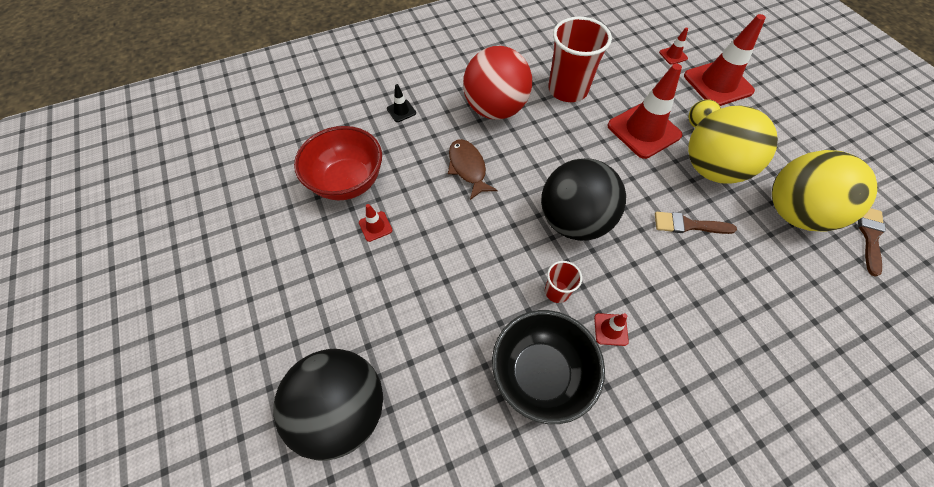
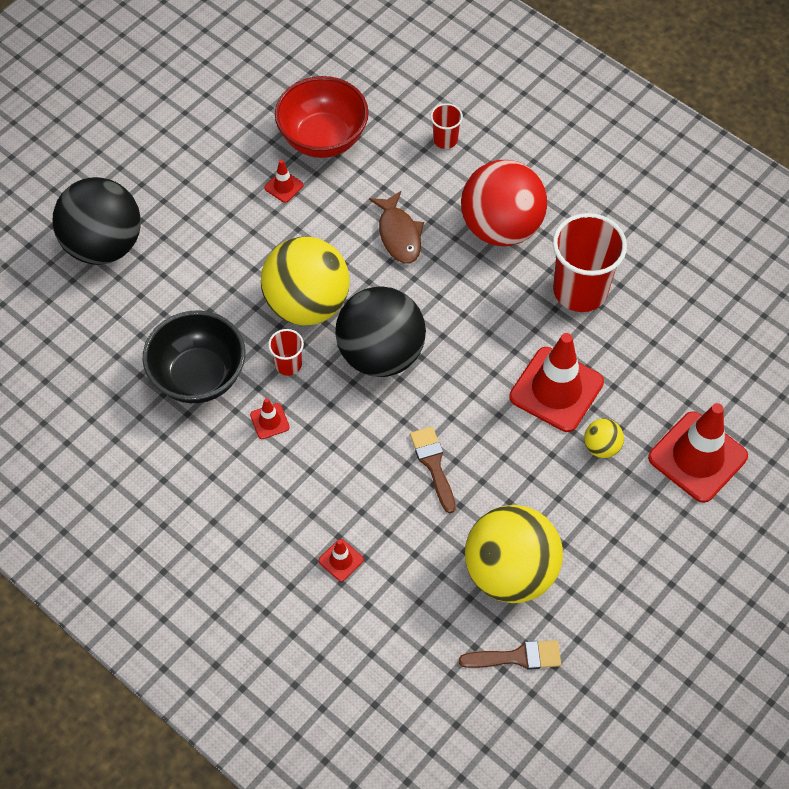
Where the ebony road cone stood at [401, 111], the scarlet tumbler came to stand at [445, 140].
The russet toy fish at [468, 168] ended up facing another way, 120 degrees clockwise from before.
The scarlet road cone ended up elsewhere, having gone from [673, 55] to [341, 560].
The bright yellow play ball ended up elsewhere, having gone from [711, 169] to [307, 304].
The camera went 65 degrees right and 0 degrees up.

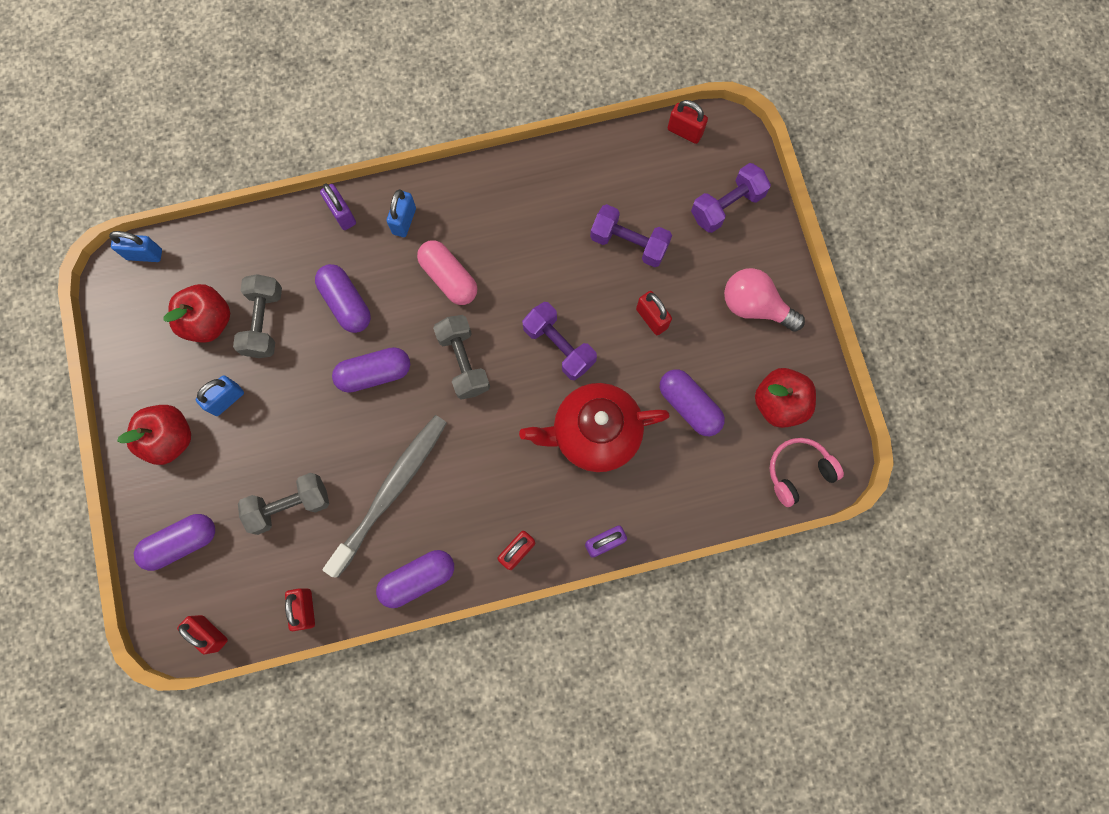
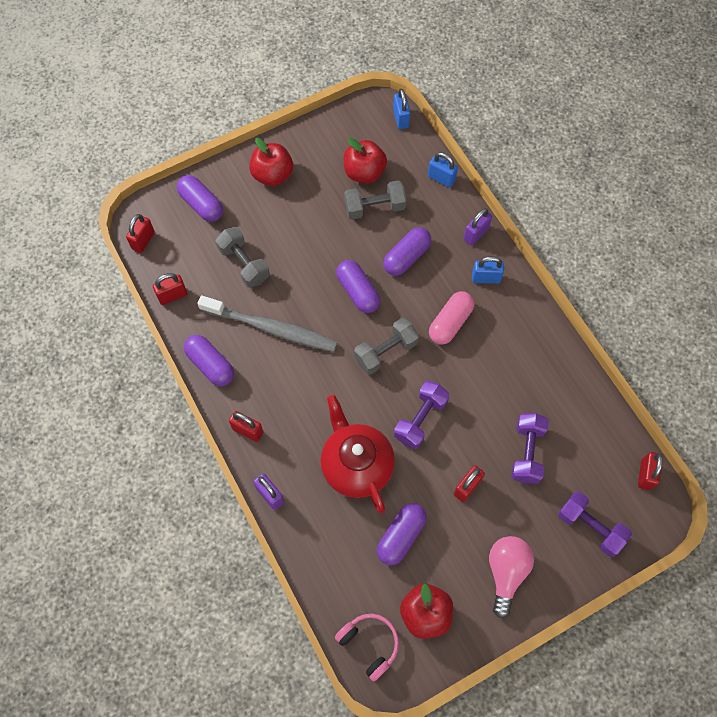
The cobalt lock ended up elsewhere, having gone from [226, 400] to [441, 178].
The camera went 75 degrees right and 10 degrees down.

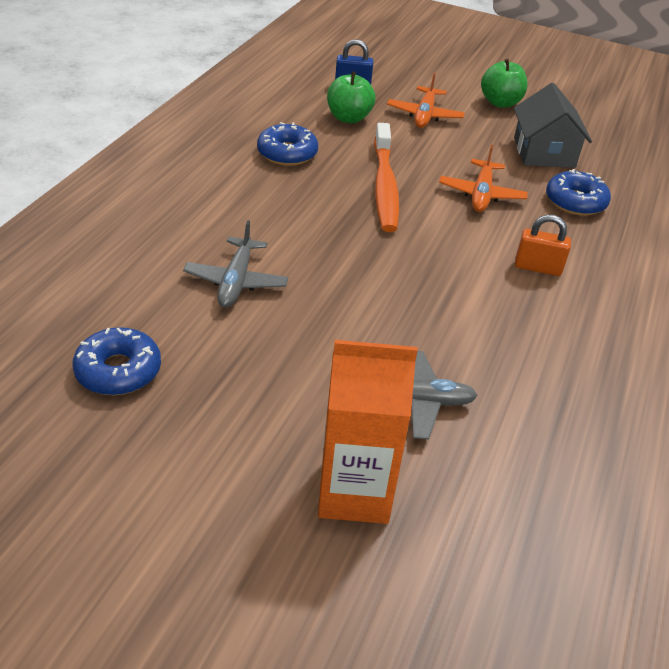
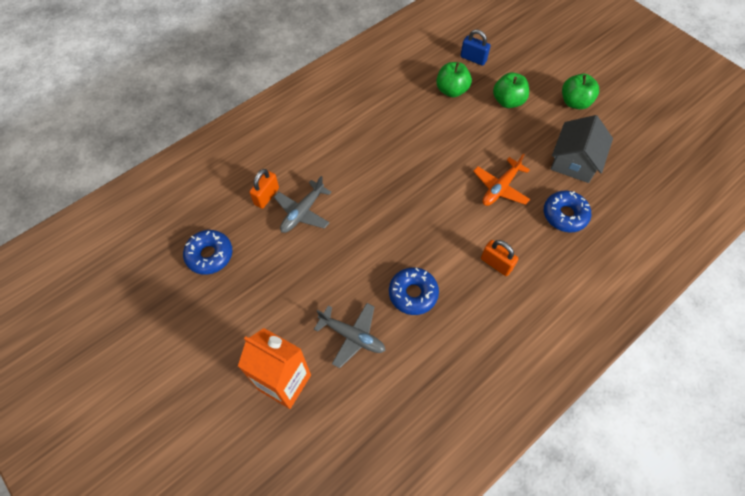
The cobalt glazed donut ended up elsewhere, having gone from [287, 153] to [413, 294].
The second view lost the orange tooth brush at [384, 186].
Where the orange aeroplane stood at [424, 115], the green apple came to stand at [508, 101].
The second view gained the orange lock at [266, 196].
The camera went 30 degrees right and 20 degrees up.

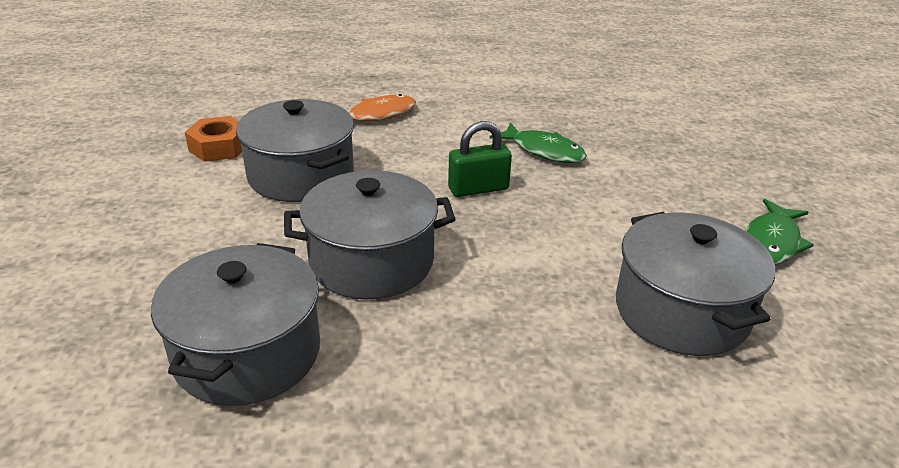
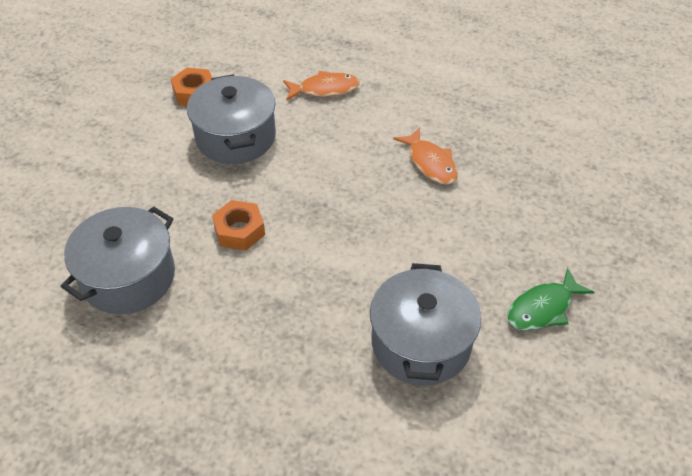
Where the gray cooking pot stood at [372, 261], the orange hex nut came to stand at [239, 230].
The second view lost the green lock at [478, 189].
What was the green toy fish at [544, 151] turned into the orange toy fish at [430, 163].
The camera went 25 degrees right and 15 degrees up.

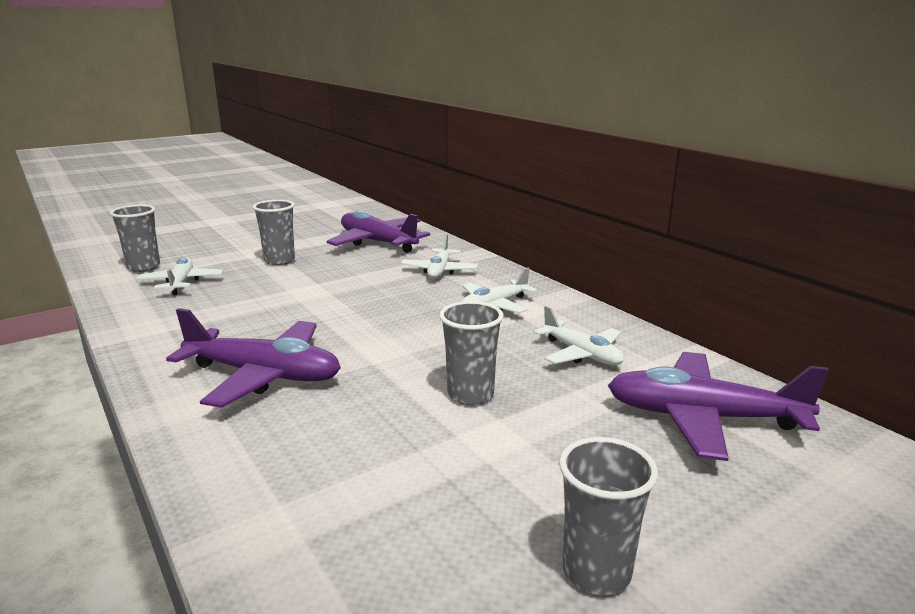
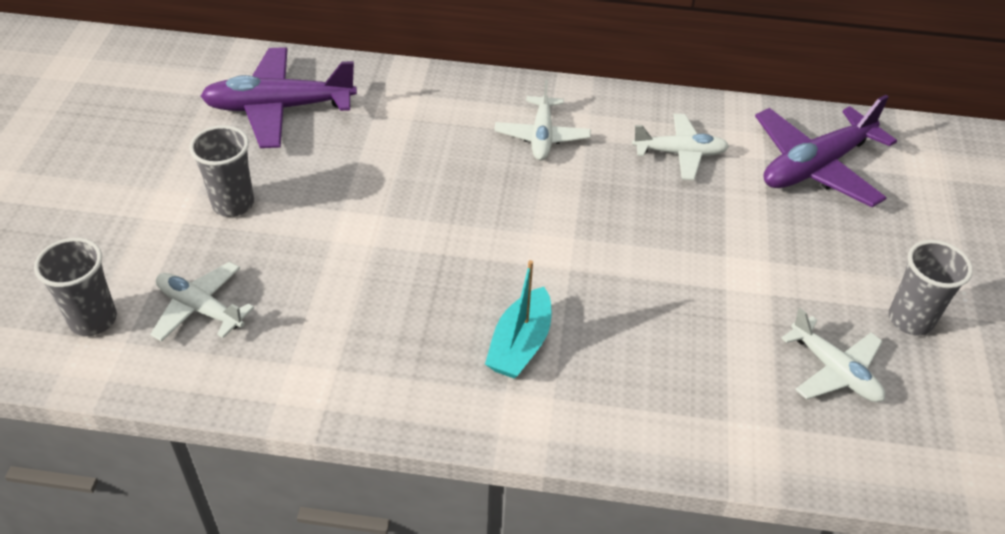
Where the violet aeroplane stood at [263, 375], the turquoise sailboat came to stand at [520, 344].
The snow-white aeroplane ended up elsewhere, having gone from [439, 271] to [834, 370].
The second view lost the gray tumbler at [470, 394].
The camera went 50 degrees left and 25 degrees up.

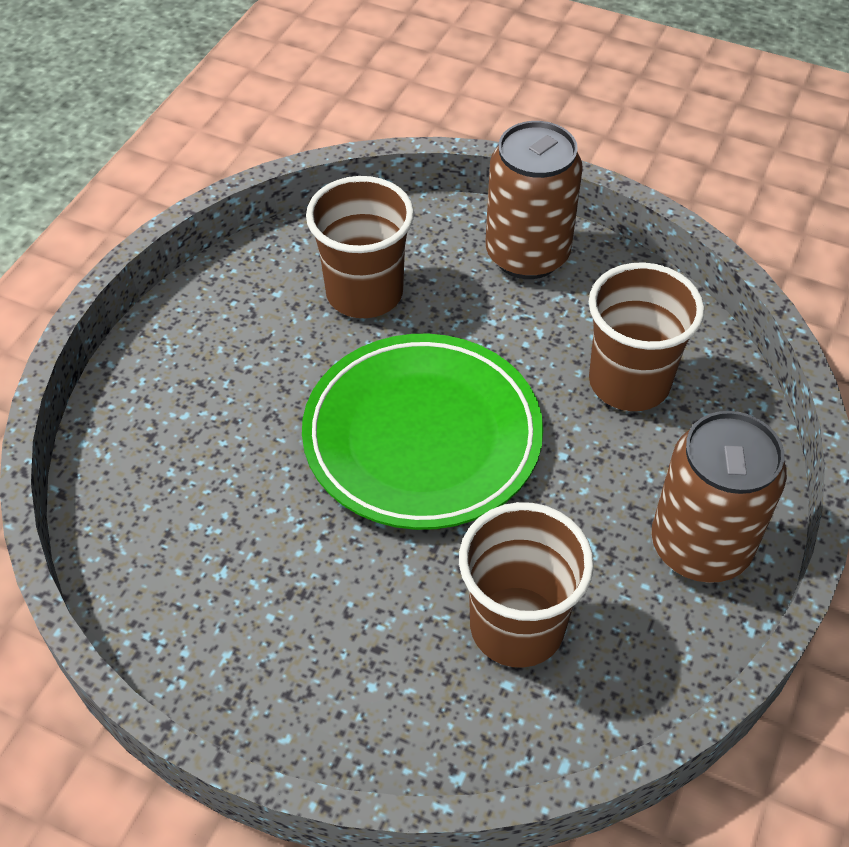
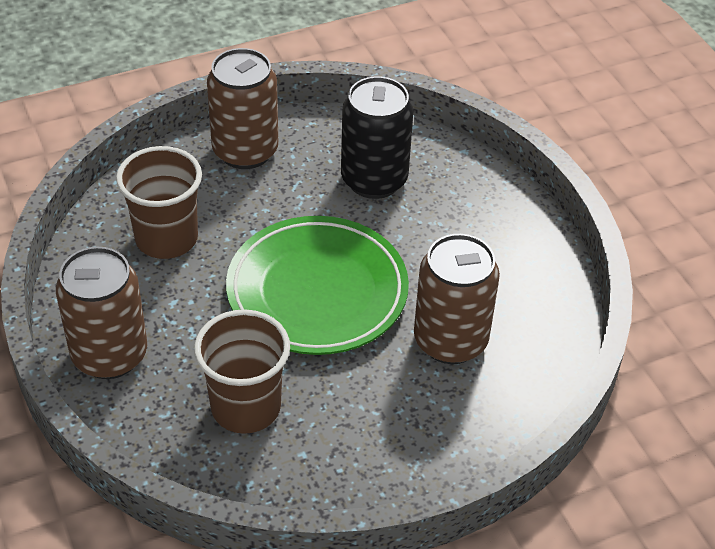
Where the russet tumbler stood at [517, 627], the ebony tin came to stand at [374, 180].
The second view gained the russet tin at [450, 340].
The camera went 140 degrees left and 5 degrees down.

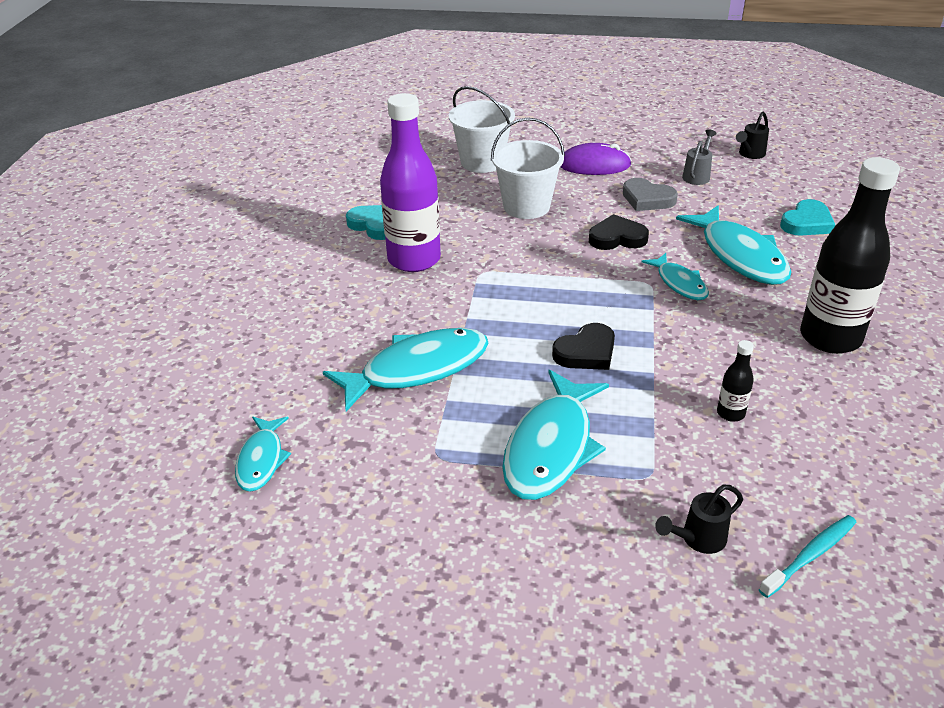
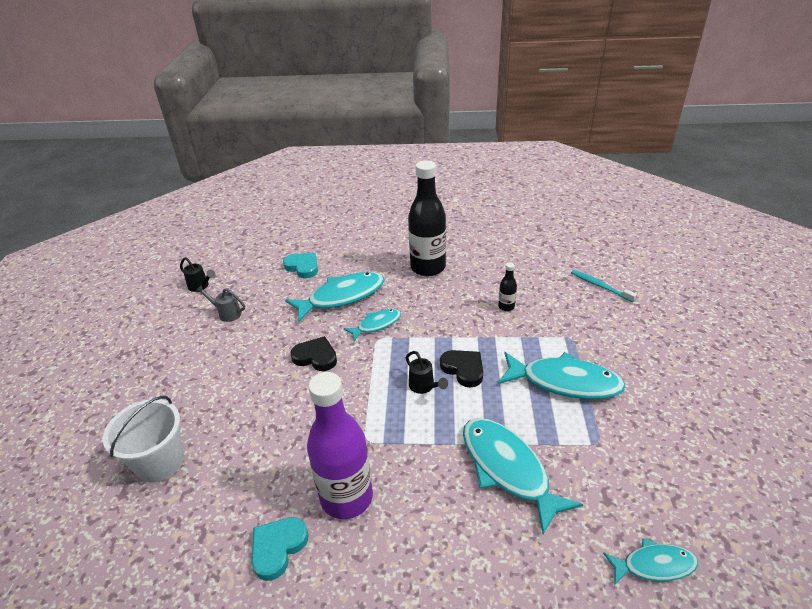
The second view lost the snow-white sand bucket at [526, 206].
The second view lost the violet computer mouse at [594, 165].
The ebony heart at [617, 238] ended up facing another way, 120 degrees clockwise from before.
The second view lost the gray heart at [647, 199].
The ebony watering can ended up elsewhere, having gone from [697, 539] to [424, 387].
The camera went 95 degrees left and 0 degrees up.

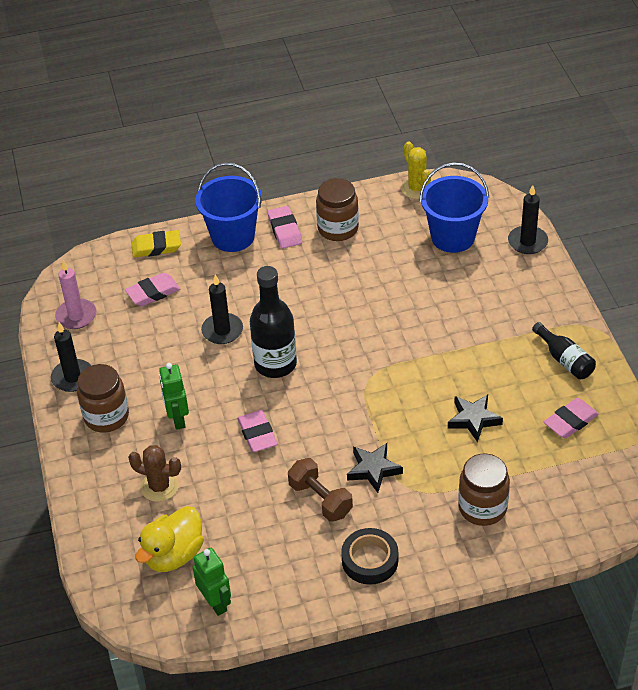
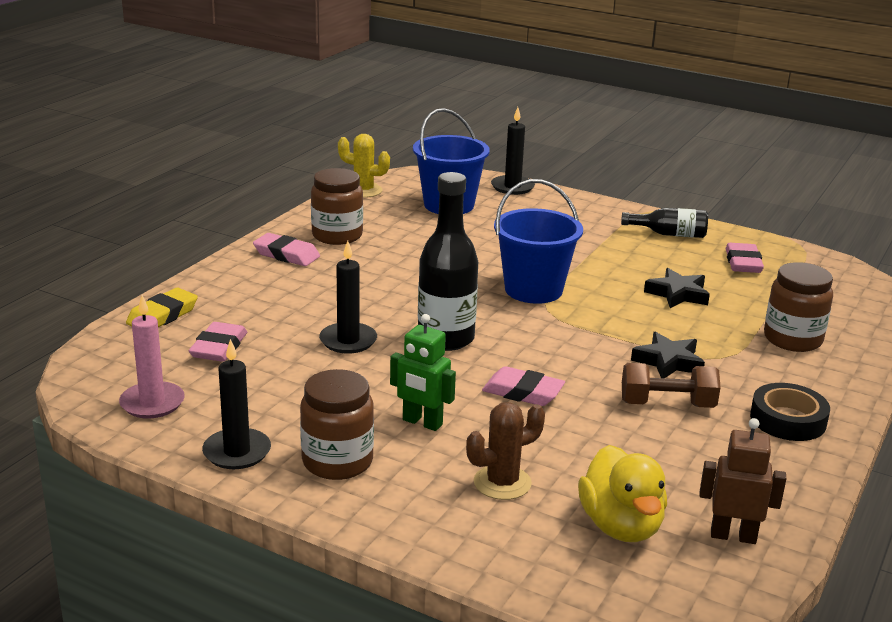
What was the green robot figure at [215, 603] turned into the russet robot figure at [733, 536].
The cobalt sand bucket ended up elsewhere, having gone from [233, 236] to [533, 290].
The camera went 50 degrees left and 20 degrees down.

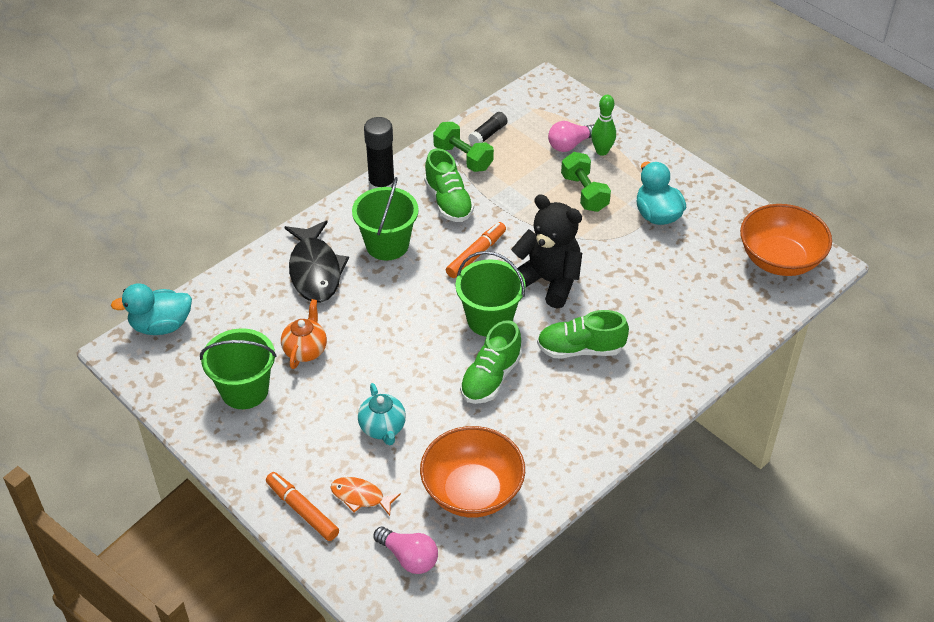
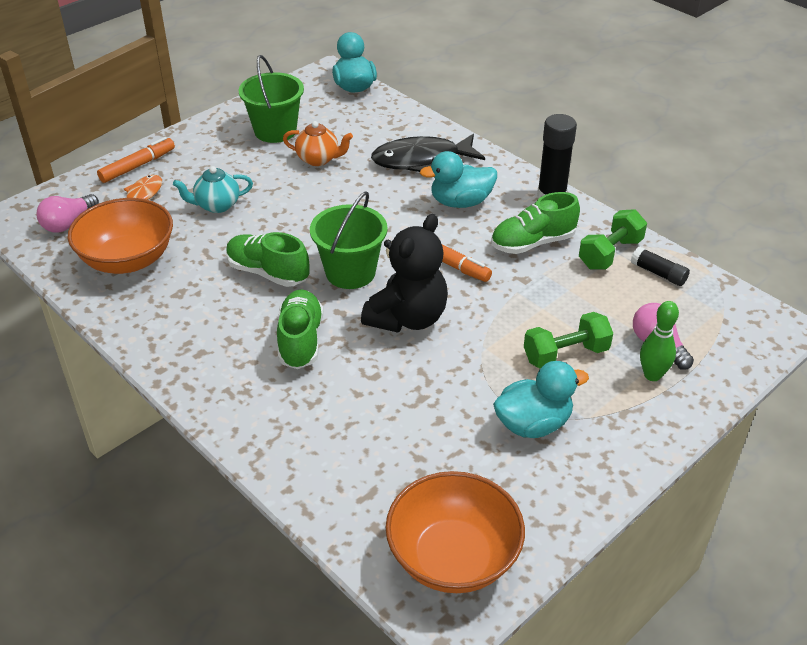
Where the green sand bucket stood at [387, 245], the turquoise toy duck came to stand at [460, 202].
The camera went 90 degrees right and 5 degrees down.

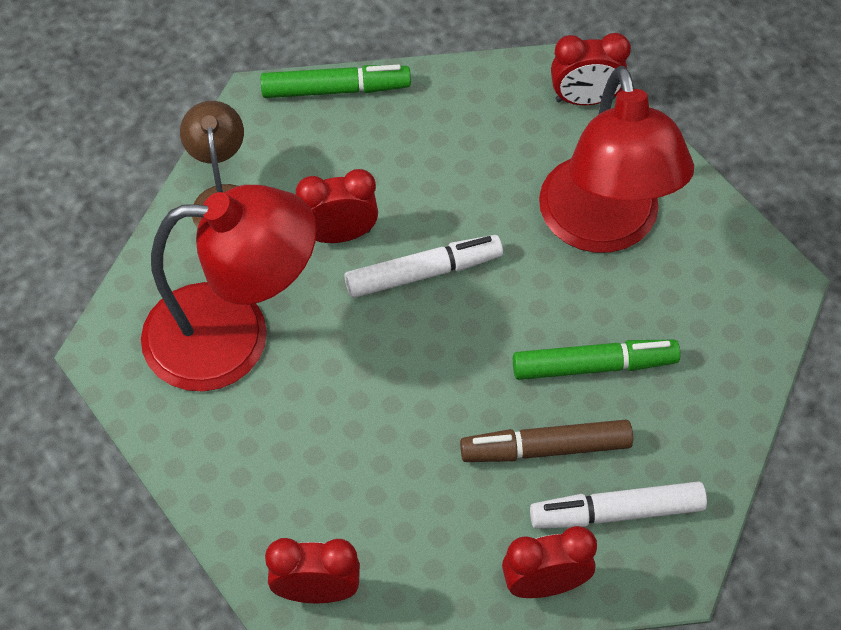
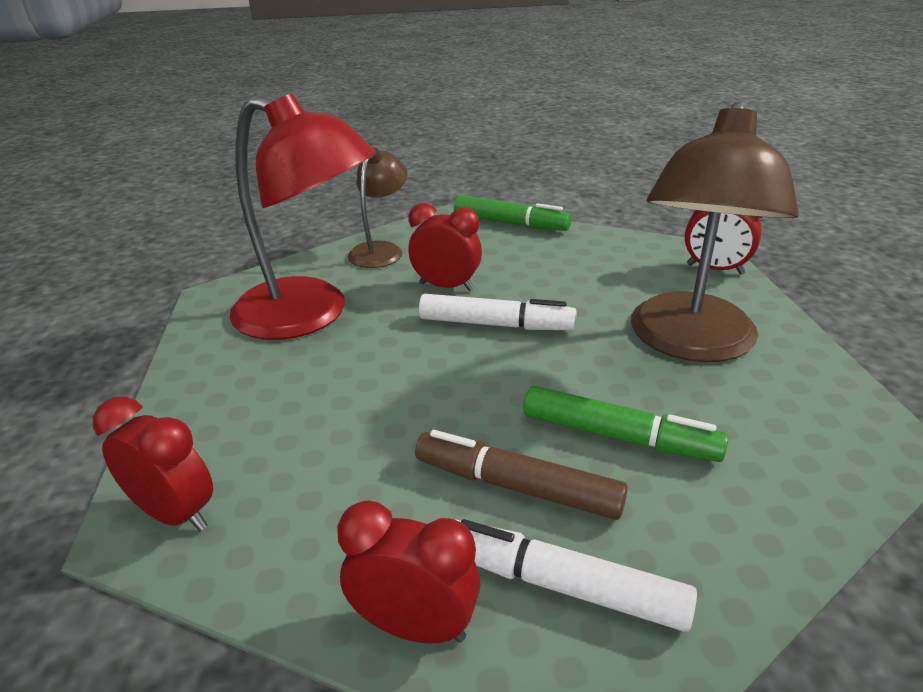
What was the scarlet reading lamp at [604, 227] turned into the russet reading lamp at [690, 343].
The camera went 30 degrees right and 25 degrees down.

